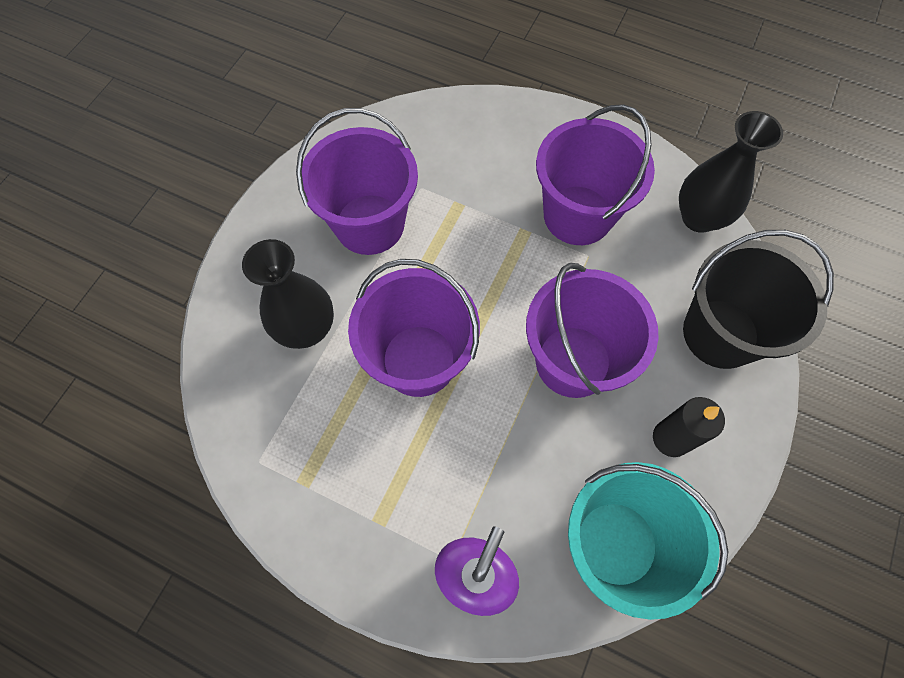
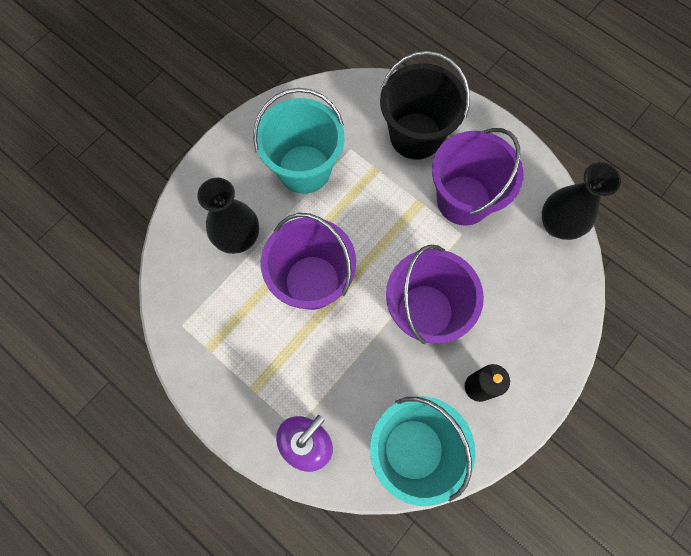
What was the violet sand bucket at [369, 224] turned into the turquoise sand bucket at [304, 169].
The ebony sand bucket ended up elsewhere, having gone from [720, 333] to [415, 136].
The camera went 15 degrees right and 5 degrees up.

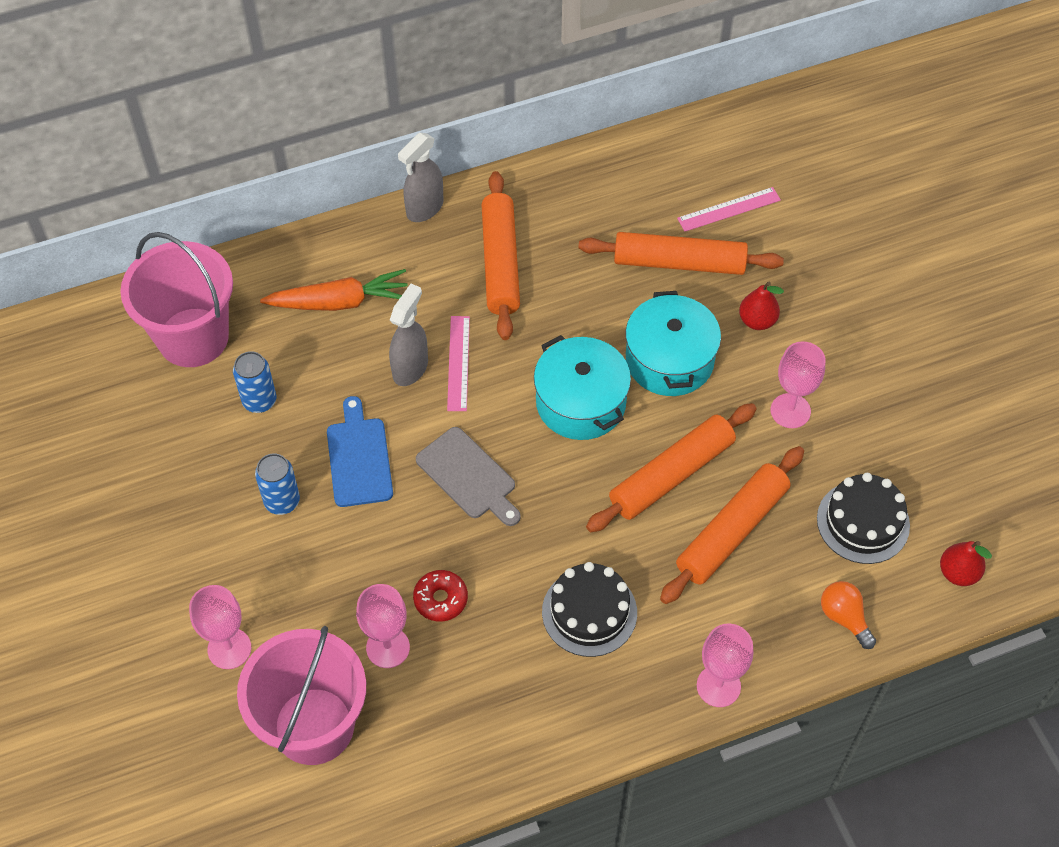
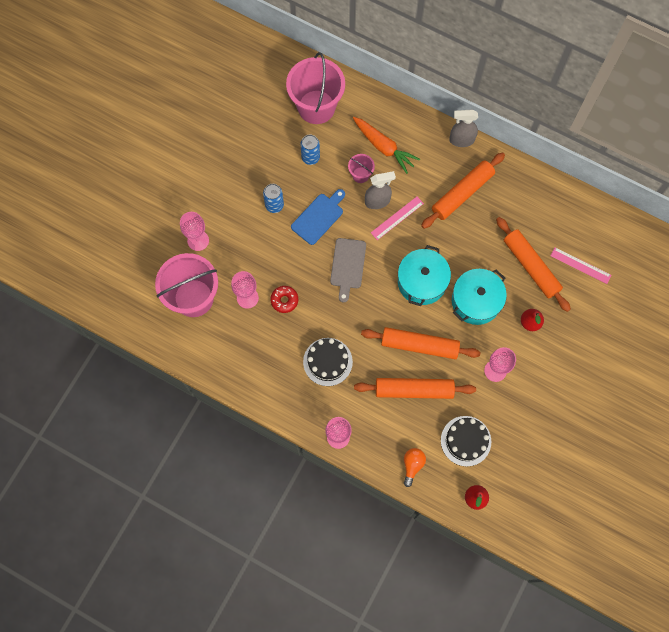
The second view gained the rosy sand bucket at [360, 175].
The camera went 50 degrees right and 15 degrees up.

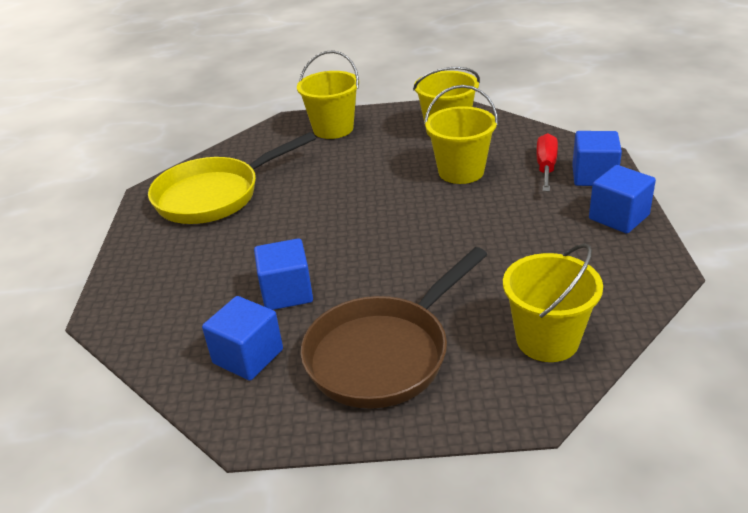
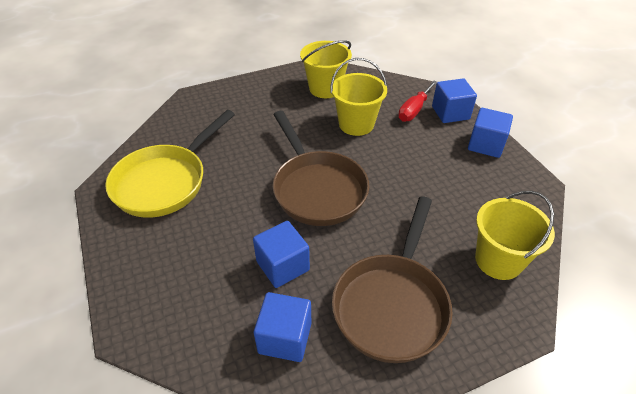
The second view lost the bright yellow sand bucket at [333, 129].
The scarlet screwdriver at [546, 167] ended up facing another way, 135 degrees counterclockwise from before.
The second view gained the russet skillet at [317, 189].
The camera went 25 degrees left and 10 degrees up.

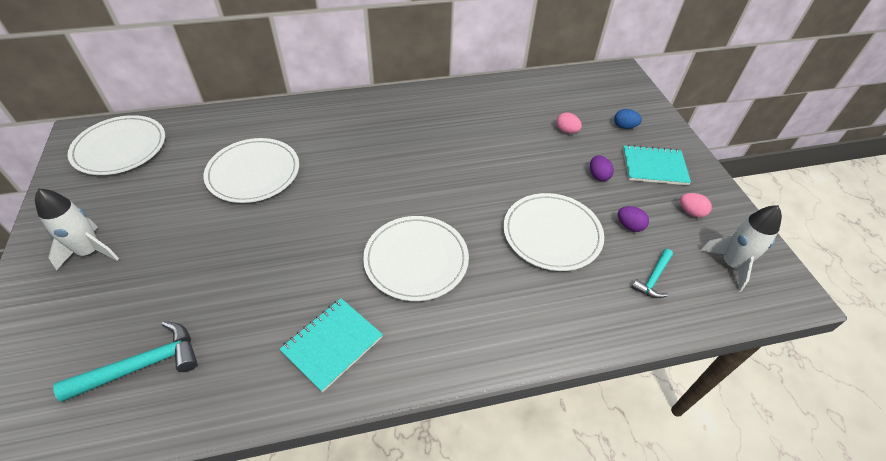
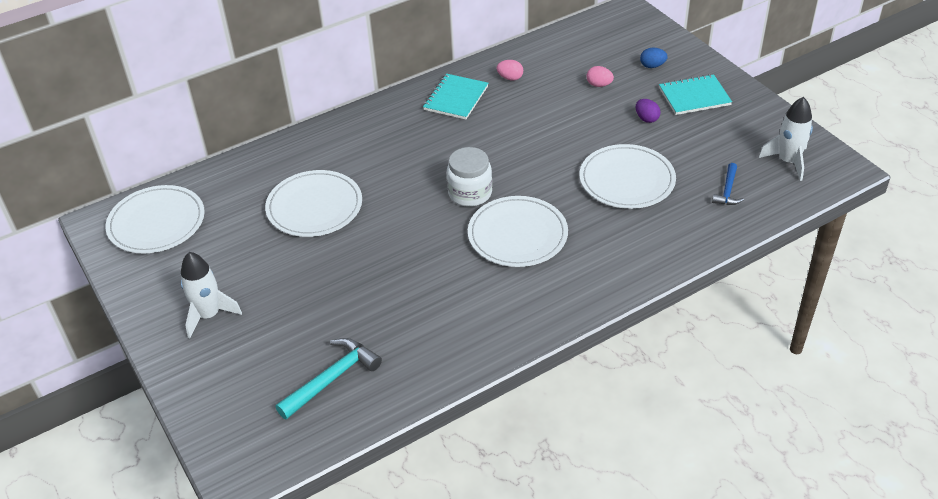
The turquoise exercise book ended up elsewhere, having gone from [332, 344] to [456, 98].
The second view lost the violet egg shape at [629, 226].
What was the turquoise carpenter's hammer at [653, 278] turned into the cobalt carpenter's hammer at [727, 191].
The rosy egg shape ended up elsewhere, having gone from [691, 212] to [510, 78].
The second view gained the snow-white jam jar at [470, 193].
The camera went 15 degrees left and 5 degrees down.

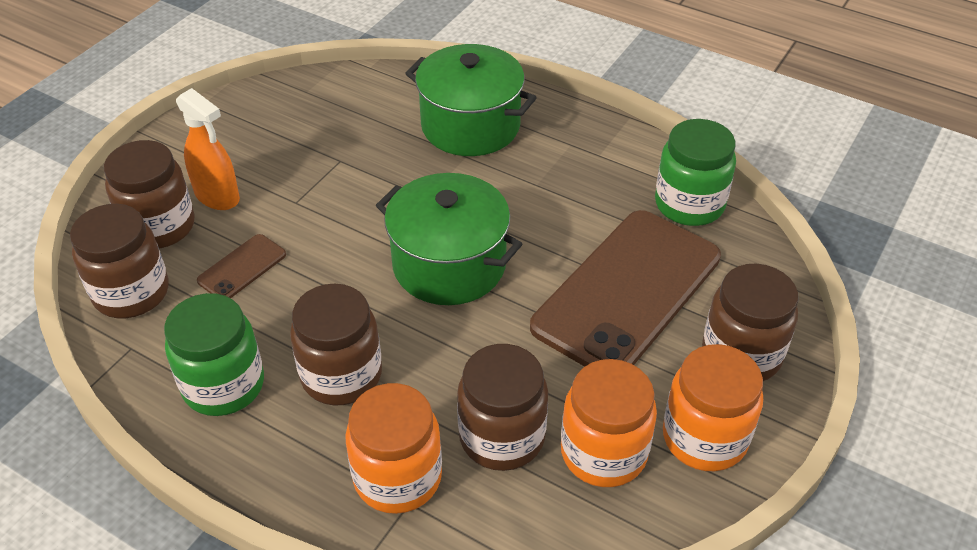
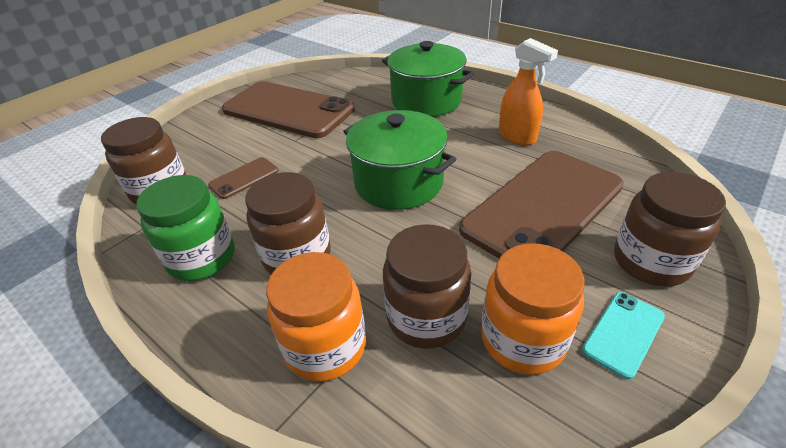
The second view lost the russet jam jar at [159, 226].
The orange spray cleaner ended up elsewhere, having gone from [217, 196] to [517, 136].
The second view lost the green jam jar at [689, 204].
Where the orange jam jar stood at [704, 438], the turquoise smartphone came to stand at [623, 333].
The second view gained the russet smartphone at [288, 110].
The camera went 10 degrees right and 5 degrees down.

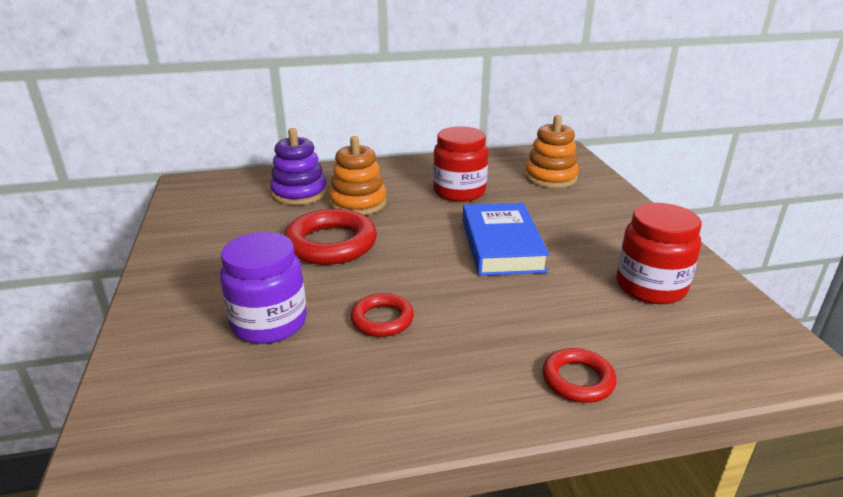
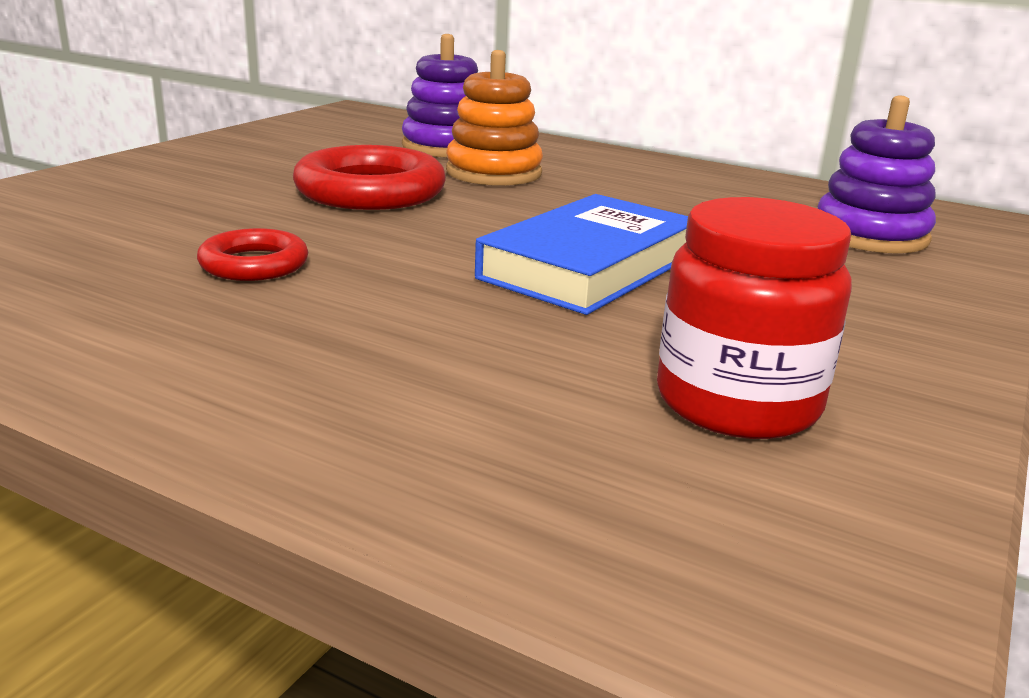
The second view lost the violet jam jar at [269, 323].
The second view lost the scarlet jam jar at [459, 192].
What was the orange stacking toy at [550, 177] turned into the violet stacking toy at [870, 235].
The second view lost the scarlet torus at [577, 380].
The camera went 40 degrees right and 5 degrees down.

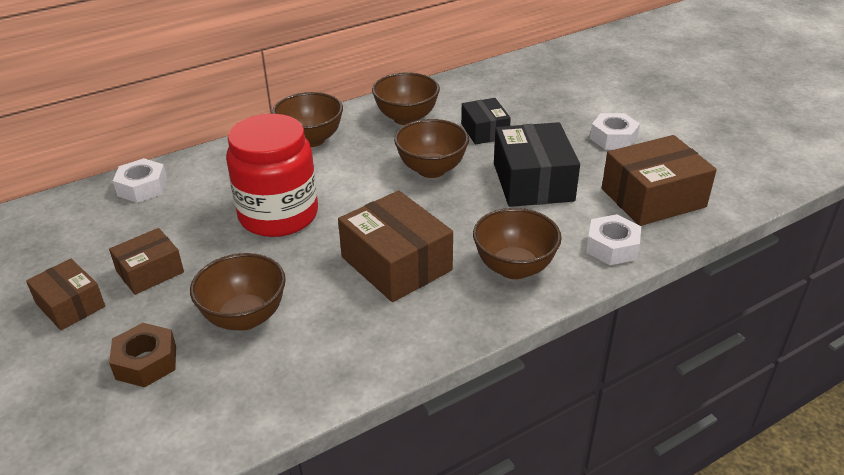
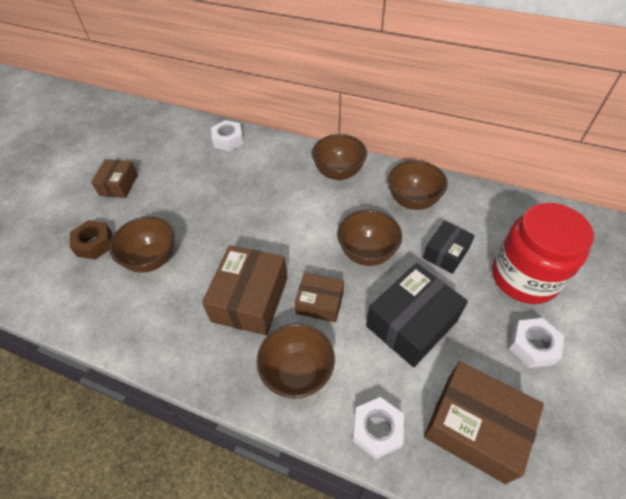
The russet package ended up elsewhere, having gone from [150, 272] to [320, 303].
The scarlet jam jar ended up elsewhere, having gone from [278, 215] to [524, 277].
The camera went 55 degrees right and 15 degrees up.

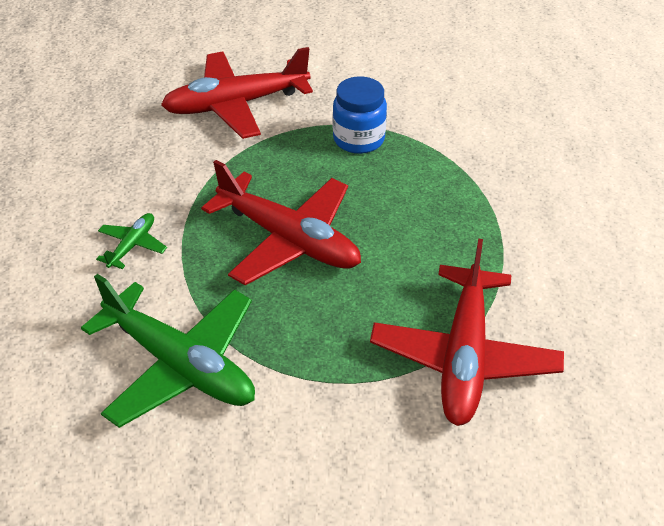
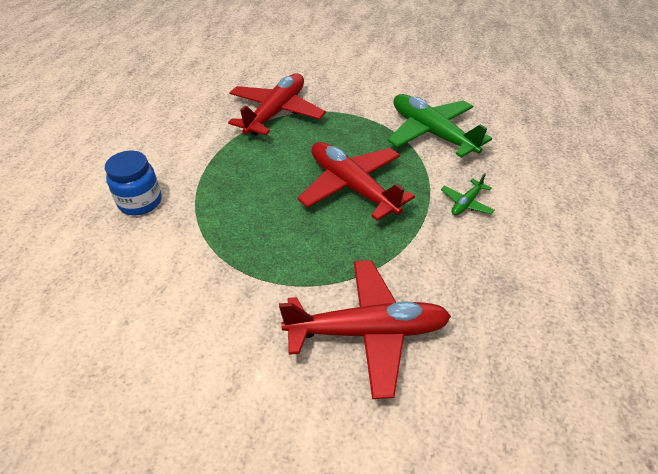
The cobalt jam jar ended up elsewhere, having gone from [358, 139] to [140, 202].
The camera went 165 degrees left and 0 degrees up.

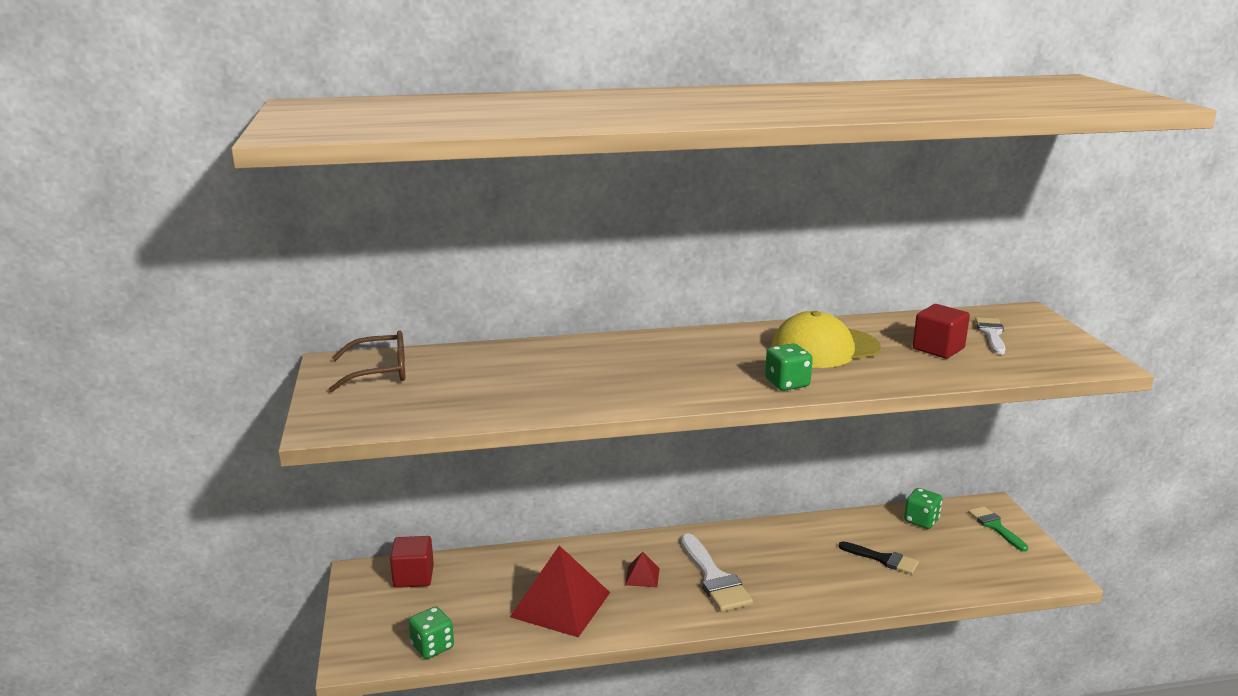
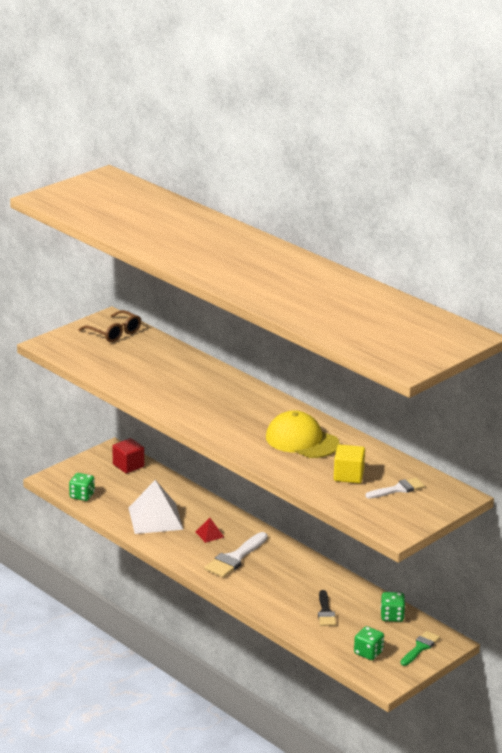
What was the scarlet solid pyramid at [561, 604] turned into the snow-white solid pyramid at [155, 518].
The green game die ended up elsewhere, having gone from [787, 383] to [368, 653].
What was the scarlet solid cube at [938, 349] turned into the bright yellow solid cube at [348, 476].
The camera went 55 degrees right and 5 degrees up.

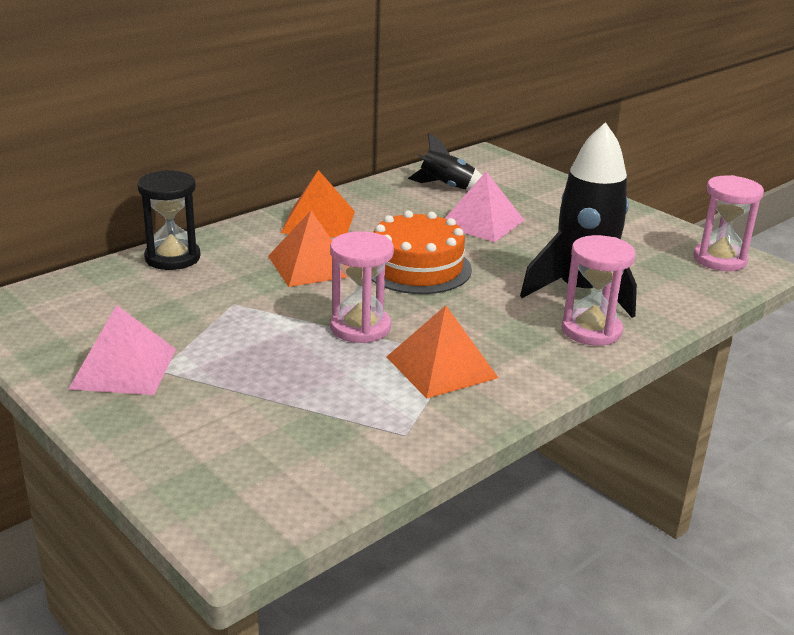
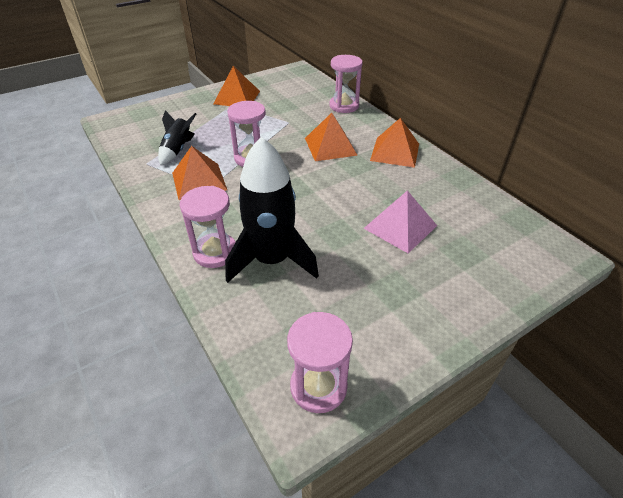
What was the rosy solid pyramid at [123, 368] turned into the orange solid pyramid at [237, 97].
What was the ebony hourglass at [172, 258] turned into the rosy hourglass at [344, 106].
The second view lost the orange layer cake at [417, 268].
The ebony spaceship ended up elsewhere, having gone from [446, 187] to [178, 150].
The camera went 100 degrees right and 15 degrees up.

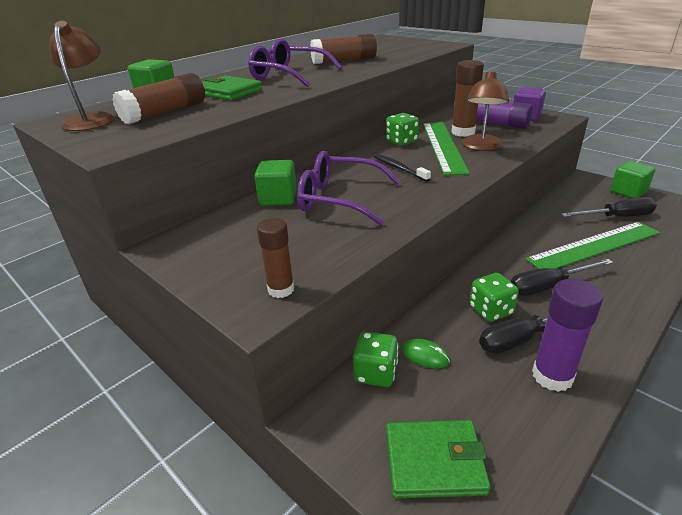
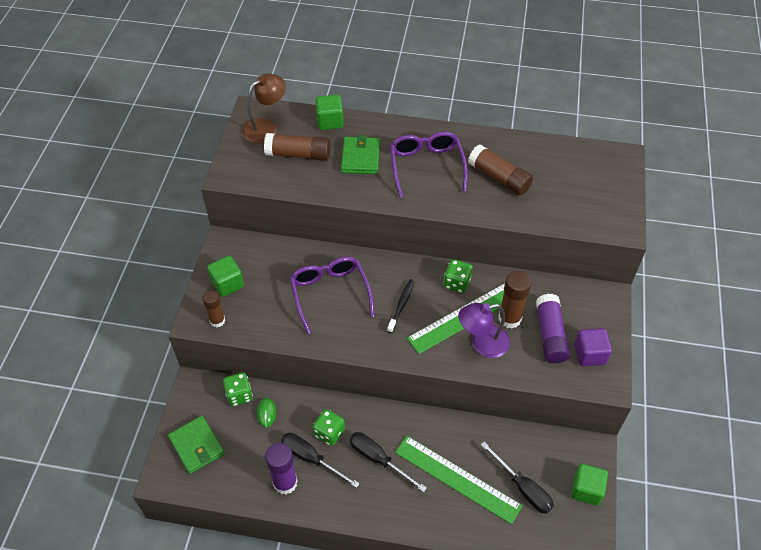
The green solid cube ended up elsewhere, having gone from [278, 198] to [227, 284].
What was the russet reading lamp at [481, 147] turned into the violet reading lamp at [482, 343].
The camera went 55 degrees right and 20 degrees up.

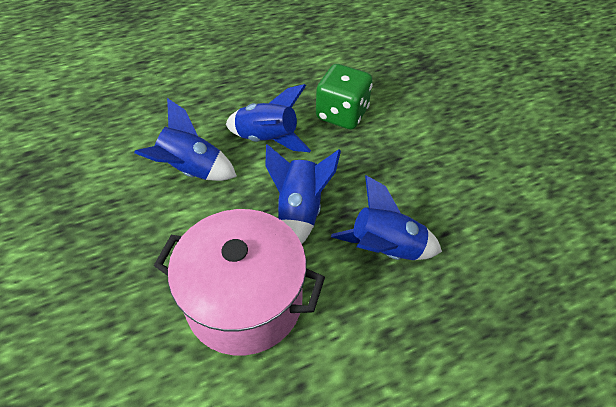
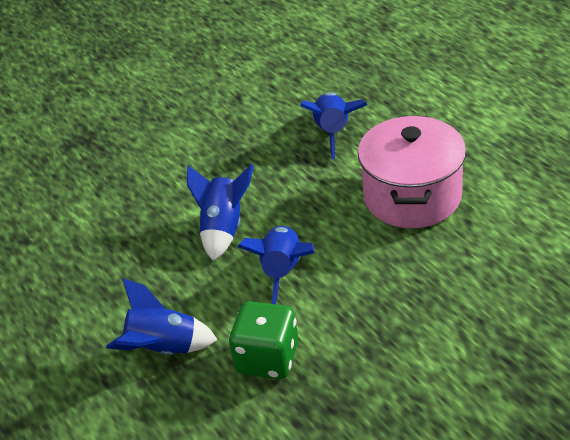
The cobalt spaceship ended up elsewhere, having gone from [299, 210] to [163, 349].
The green game die ended up elsewhere, having gone from [342, 114] to [267, 359].
The camera went 95 degrees left and 10 degrees down.

